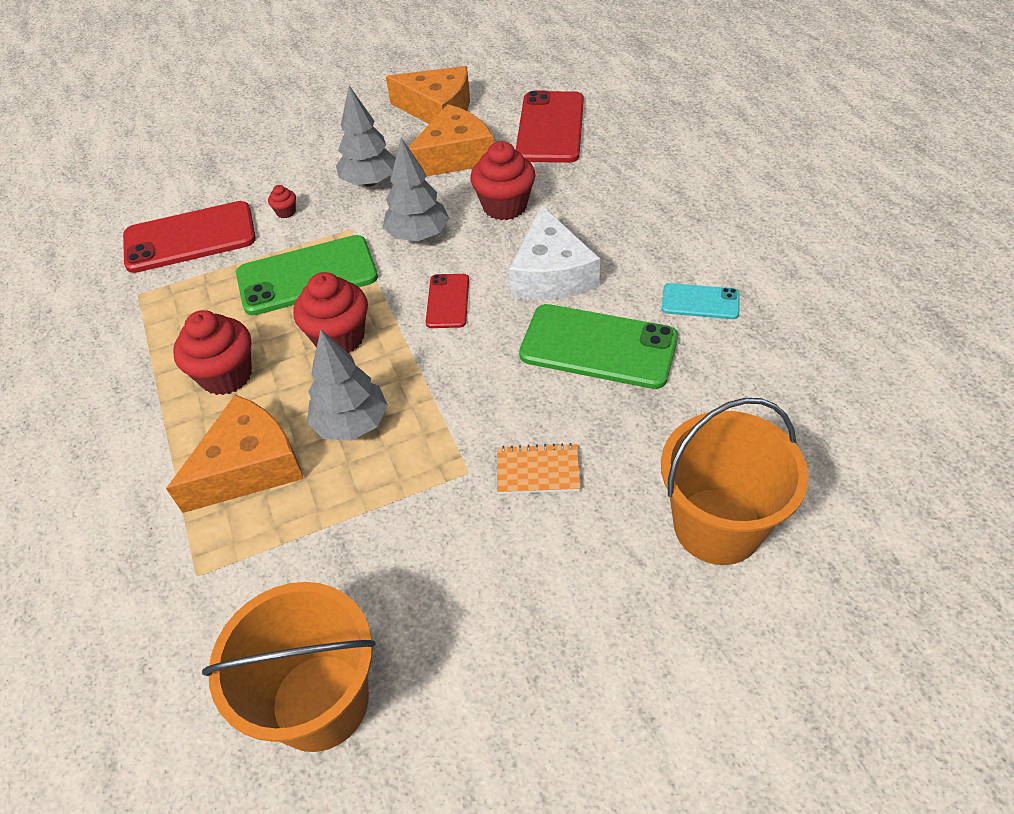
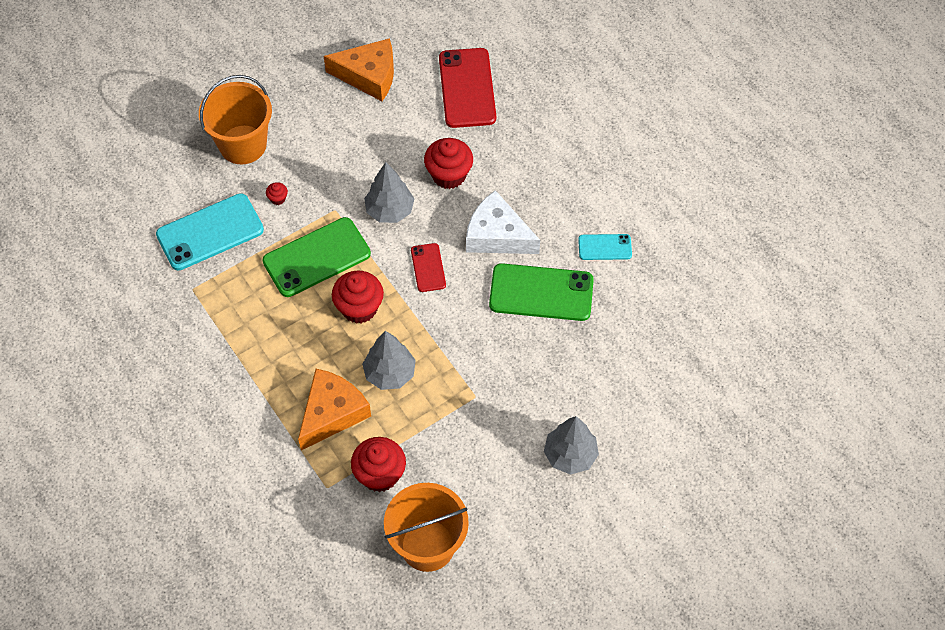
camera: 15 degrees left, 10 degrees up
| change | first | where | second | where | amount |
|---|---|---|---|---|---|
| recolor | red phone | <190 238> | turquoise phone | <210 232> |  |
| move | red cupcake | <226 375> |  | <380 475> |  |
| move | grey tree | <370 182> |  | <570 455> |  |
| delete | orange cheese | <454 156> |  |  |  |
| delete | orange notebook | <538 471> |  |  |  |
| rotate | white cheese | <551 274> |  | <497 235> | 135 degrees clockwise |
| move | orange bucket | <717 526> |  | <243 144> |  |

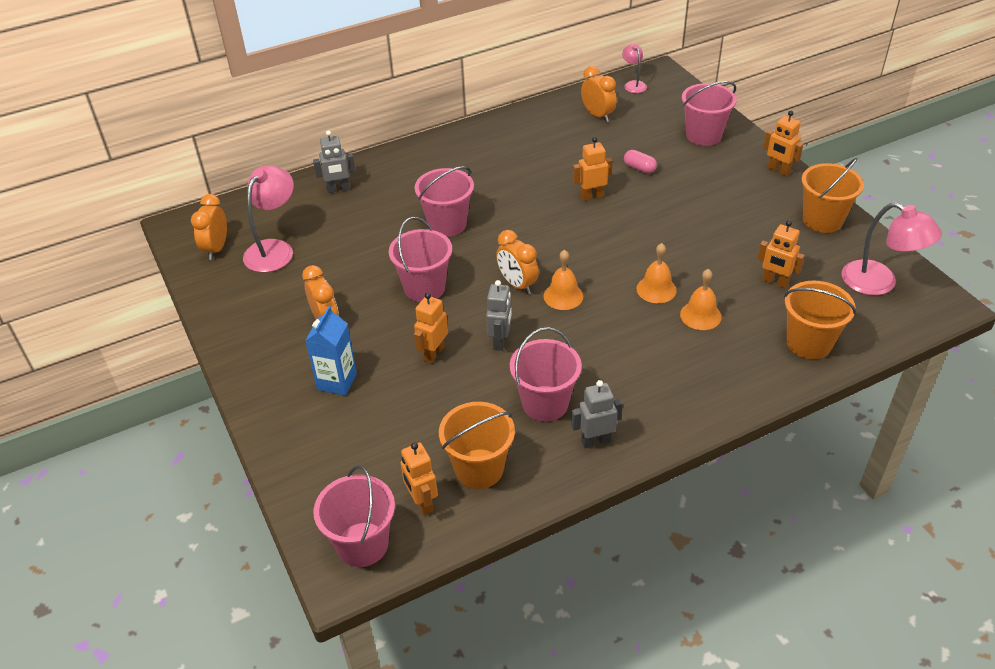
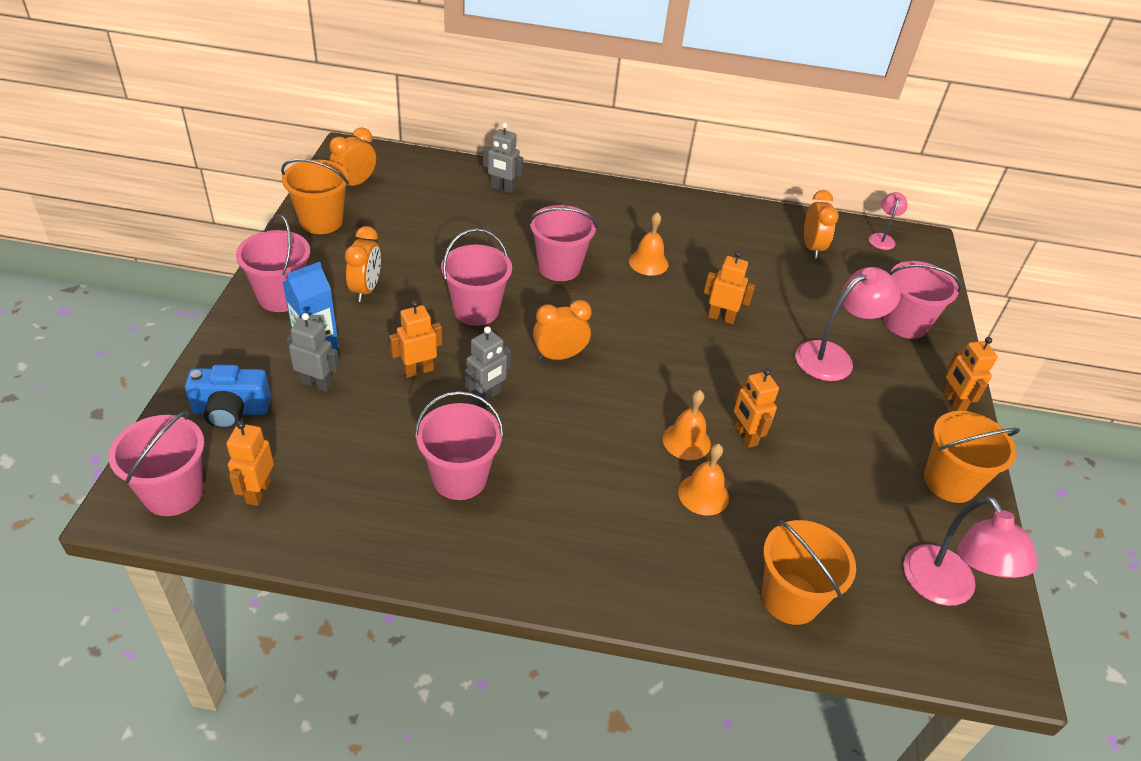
camera: 30 degrees right, 0 degrees up
| change | first | where | second | where | amount |
|---|---|---|---|---|---|
| move | pink lamp | <274 249> |  | <833 357> |  |
| move | orange bucket | <479 469> |  | <321 221> |  |
| rotate | orange clock | <517 284> |  | <559 356> | 75 degrees clockwise |
| move | orange bell | <563 296> |  | <648 262> |  |
| move | grey robot | <595 441> |  | <317 384> |  |
| delete | pink capsule | <639 168> |  |  |  |
| move | orange robot | <775 282> |  | <745 436> |  |
| insert |  |  | blue camera | <231 410> |  |
| insert |  |  | pink bucket | <281 297> |  |

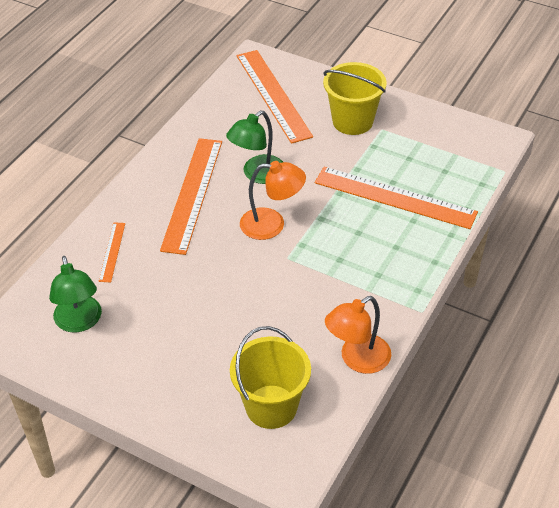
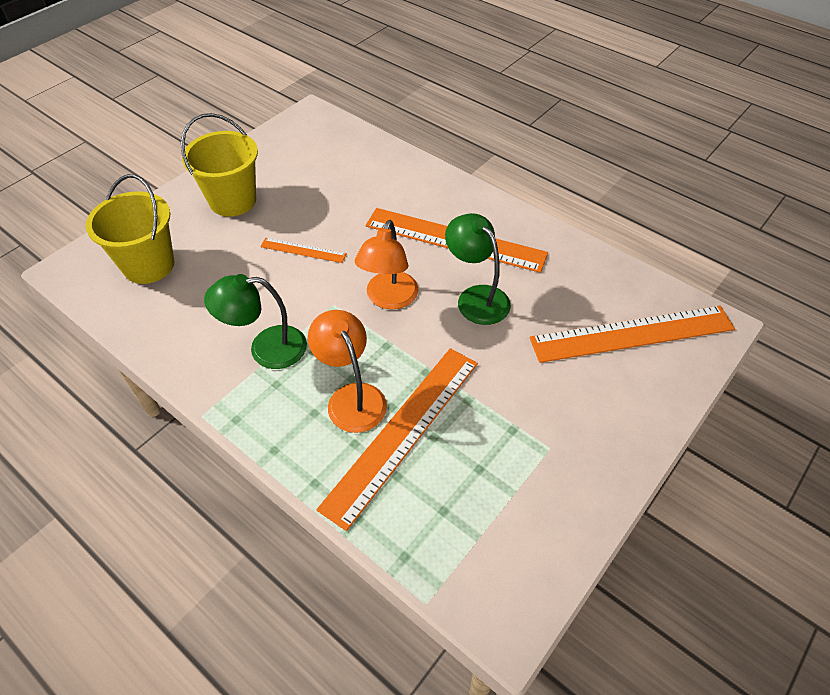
camera: 100 degrees right, 5 degrees up
| change | first | where | second | where | amount |
|---|---|---|---|---|---|
| move | green lamp | <79 322> |  | <266 348> |  |
| move | orange ruler | <112 252> |  | <303 250> |  |
| move | yellow bucket | <352 121> |  | <233 201> |  |
| move | orange lamp | <357 359> |  | <351 397> |  |

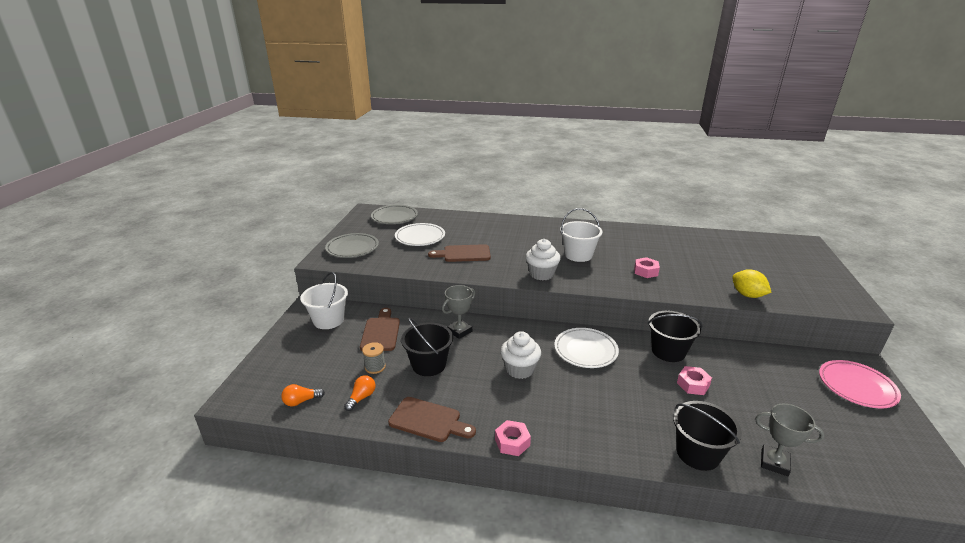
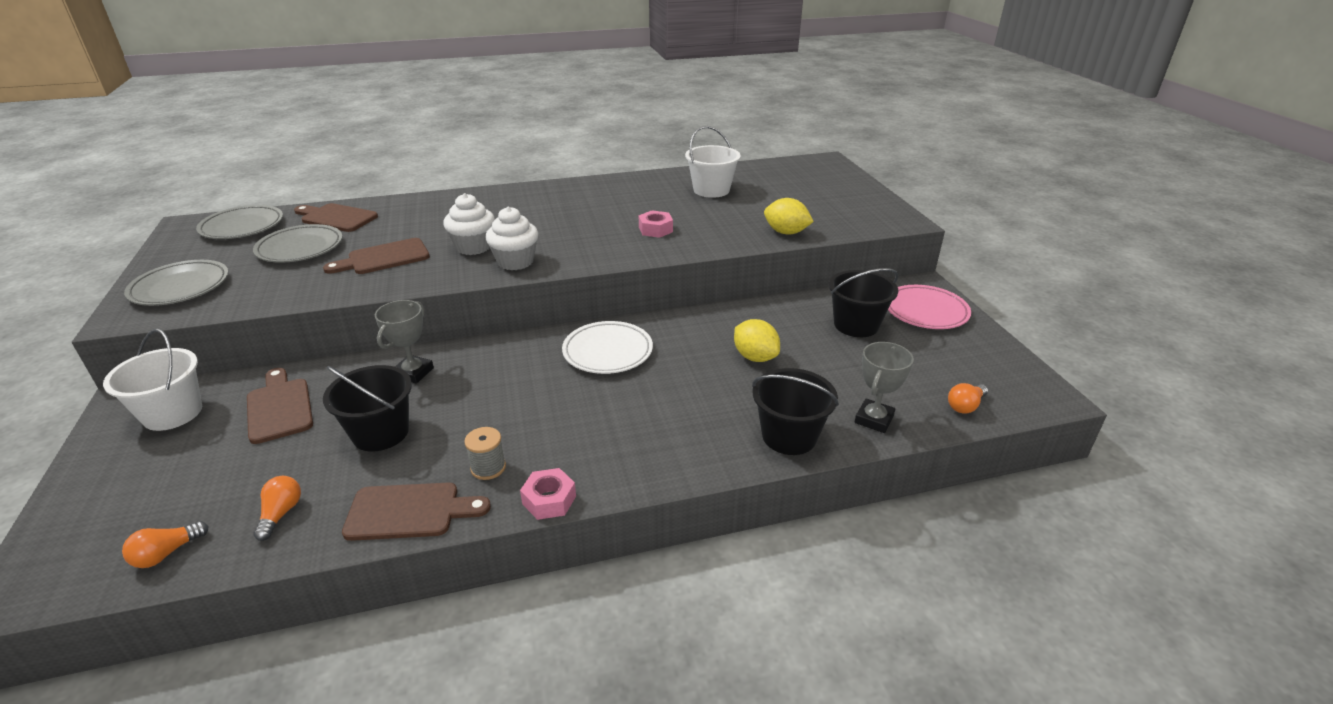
camera: 25 degrees left, 5 degrees up
| change | first | where | second | where | amount |
|---|---|---|---|---|---|
| move | grey spool | <375 367> |  | <488 467> |  |
| recolor | white plate | <420 237> | grey plate | <300 248> |  |
| move | white cupcake | <520 369> |  | <473 247> |  |
| move | white bucket | <578 255> |  | <711 190> |  |
| move | black bucket | <668 351> |  | <856 325> |  |
| replace | pink nut | <693 384> | yellow lemon | <755 357> |  |
| rotate | grey trophy | <774 463> |  | <874 419> | 60 degrees counterclockwise |
| insert |  |  | brown cutting board | <336 218> |  |
| insert |  |  | orange light bulb | <965 406> |  |

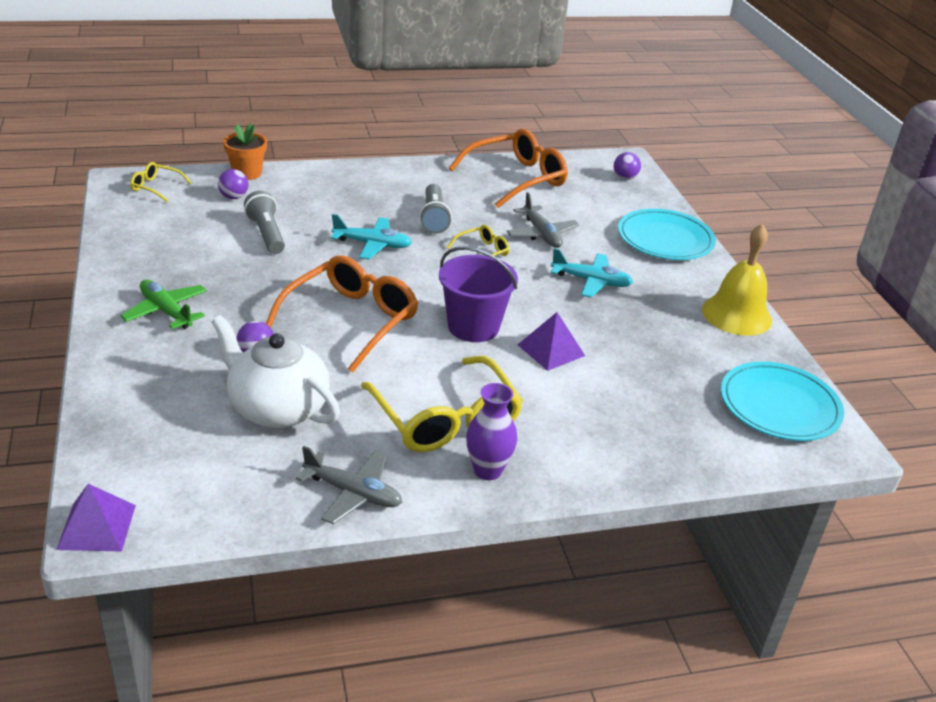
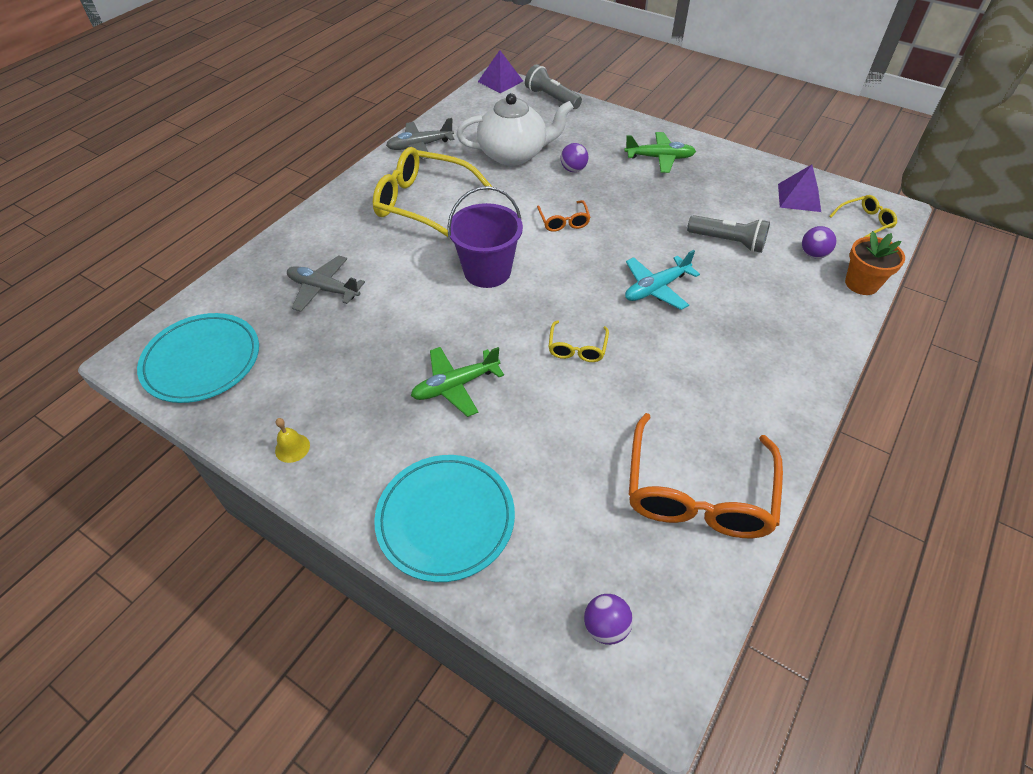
camera: 140 degrees right, 15 degrees up
| change | first | where | second | where | amount |
|---|---|---|---|---|---|
| resize | orange glasses | <351 320> |  | <563 221> | x0.47 |
| move | grey flashlight | <434 218> |  | <551 98> |  |
| delete | purple vase | <487 470> |  |  |  |
| move | grey plane | <541 234> |  | <324 289> |  |
| move | purple pyramid | <551 350> |  | <799 197> |  |
| recolor | turquoise plane | <591 281> | green plane | <455 386> |  |
| resize | yellow bell | <736 315> |  | <292 448> | x0.41 |

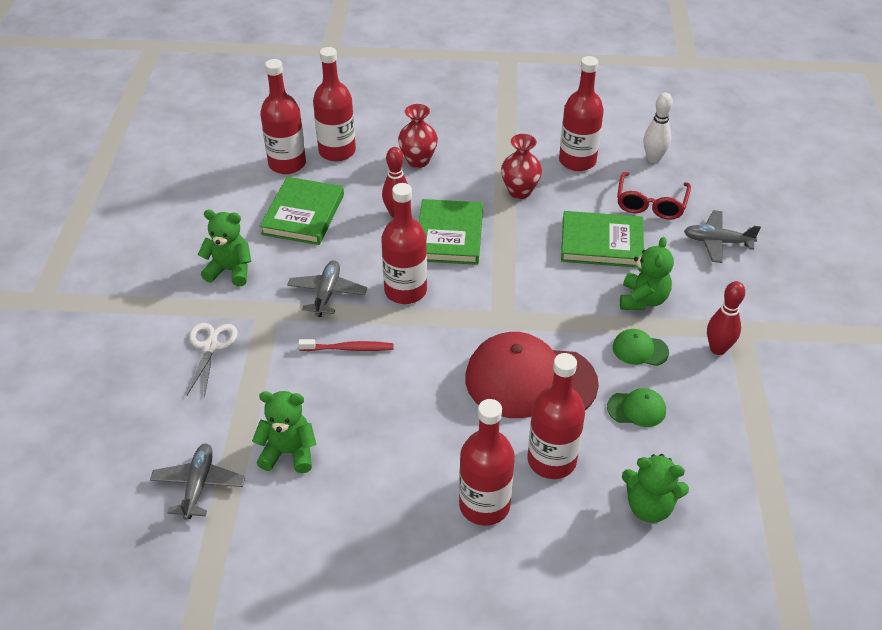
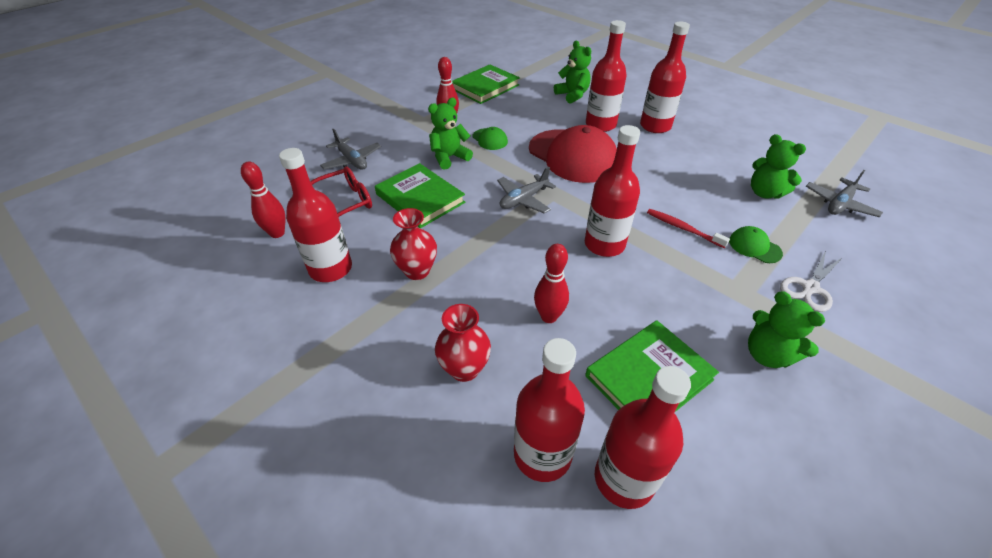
camera: 140 degrees left, 0 degrees up
| change | first | where | second | where | amount |
|---|---|---|---|---|---|
| move | grey plane | <327 293> |  | <523 199> |  |
| move | green book | <449 235> |  | <485 87> |  |
| move | green cap | <636 409> |  | <754 247> |  |
| recolor | white bowling pin | <653 159> | red bowling pin | <277 233> |  |

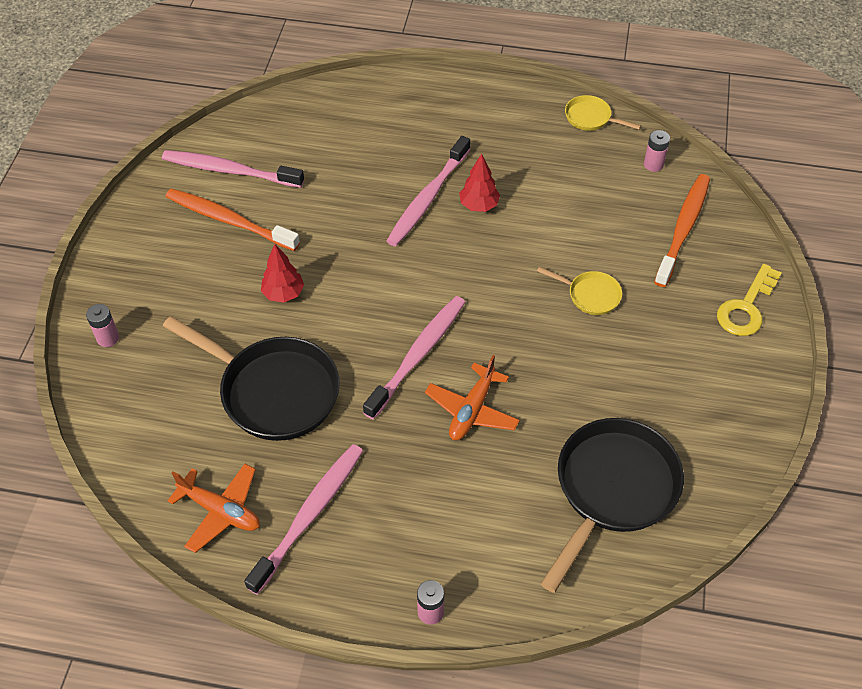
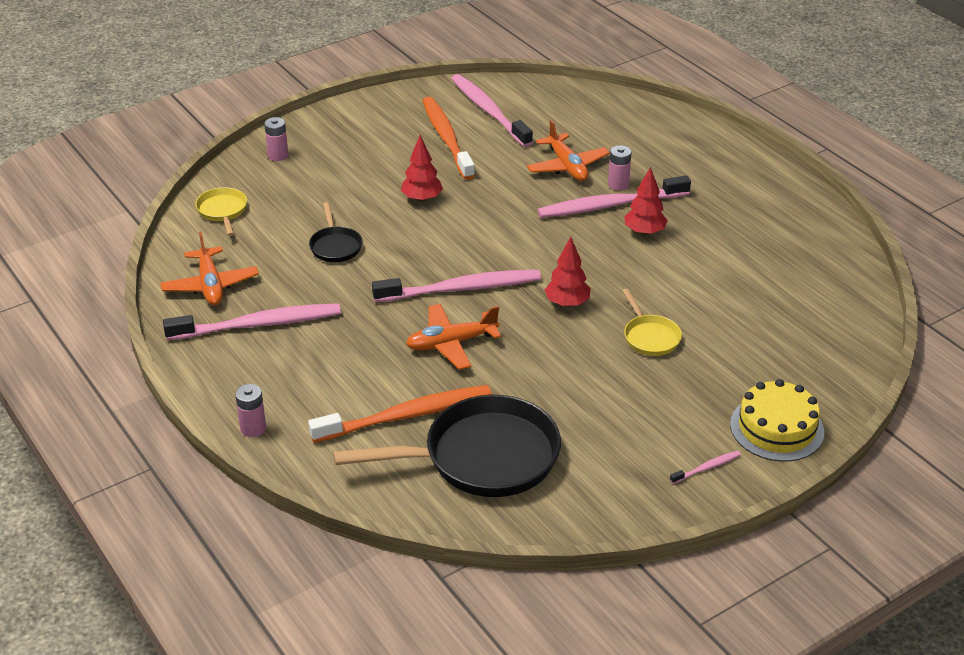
camera: 45 degrees right, 15 degrees down
| change | first | where | second | where | amount |
|---|---|---|---|---|---|
| resize | black pan | <273 391> |  | <335 246> | x0.47 |
| move | yellow pan | <591 118> |  | <223 211> |  |
| move | pink battery | <653 164> |  | <618 184> |  |
| move | orange toothbrush | <683 229> |  | <406 416> |  |
| replace | yellow key | <746 307> | yellow cake | <776 428> |  |
| insert |  |  | orange plane | <567 166> |  |
| insert |  |  | red tree | <567 303> |  |
| insert |  |  | pink toothbrush | <707 468> |  |

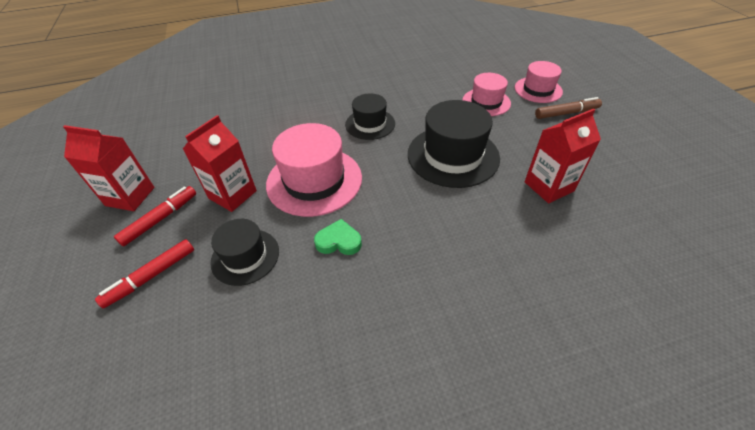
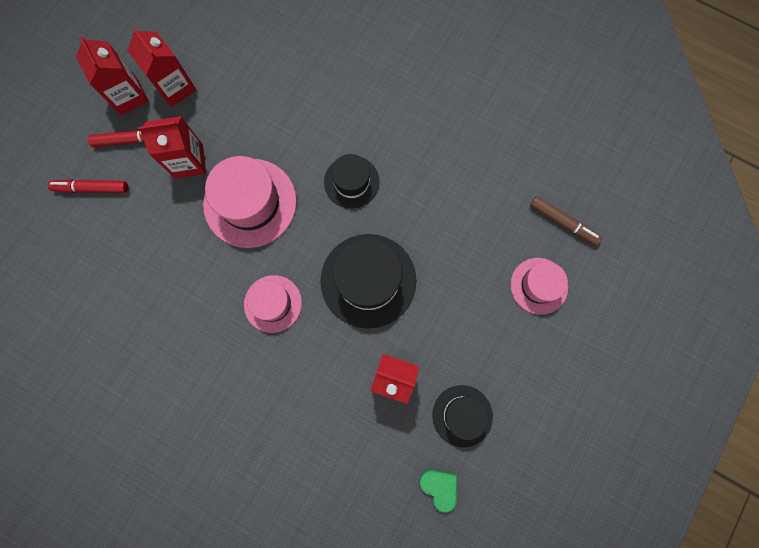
camera: 45 degrees right, 30 degrees up
| change | first | where | second | where | amount |
|---|---|---|---|---|---|
| move | black hat | <245 256> |  | <462 415> |  |
| move | green heart | <339 241> |  | <439 487> |  |
| move | pink hat | <486 102> |  | <273 303> |  |
| move | brown marker | <566 113> |  | <563 222> |  |
| insert |  |  | red carton | <175 87> |  |

